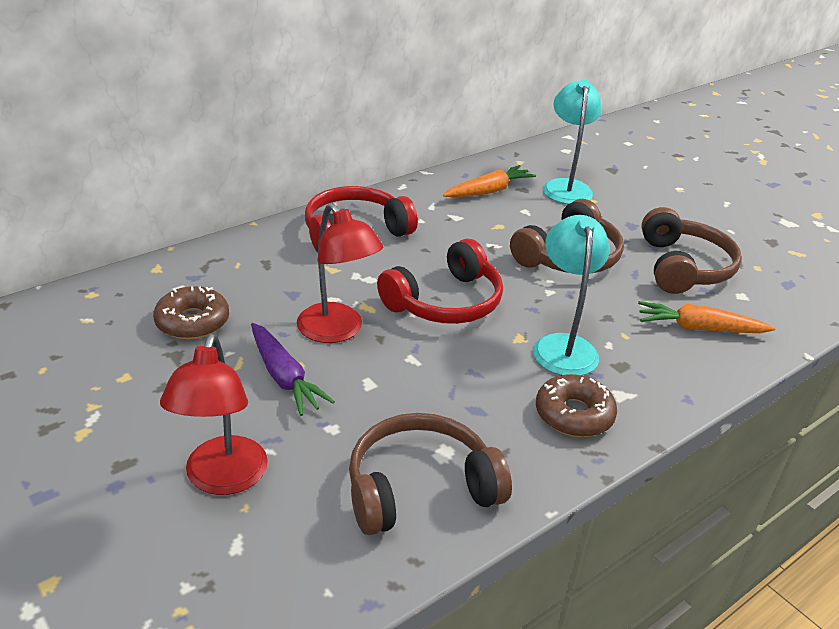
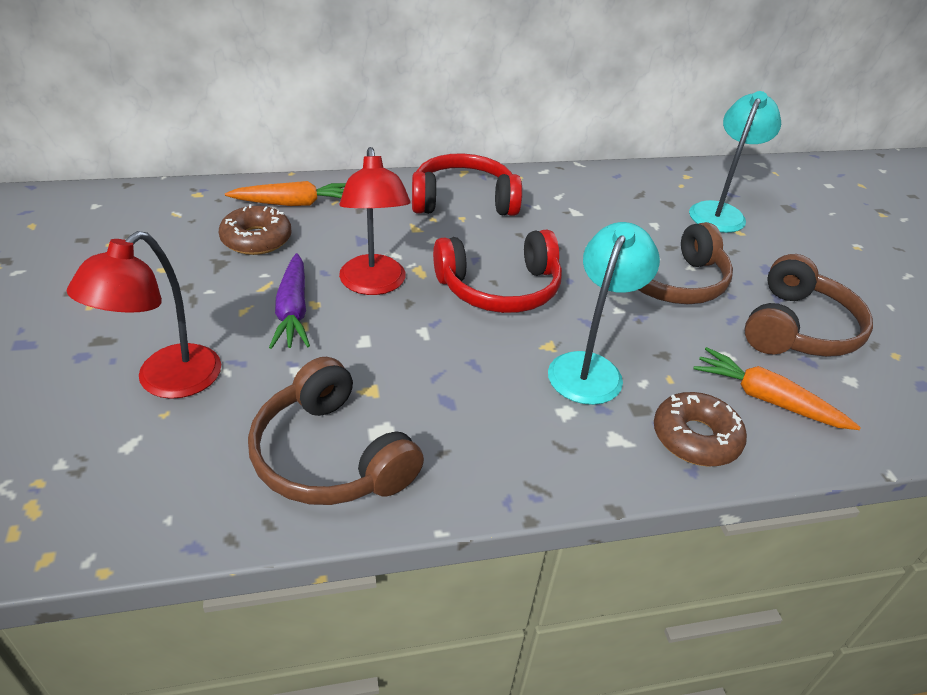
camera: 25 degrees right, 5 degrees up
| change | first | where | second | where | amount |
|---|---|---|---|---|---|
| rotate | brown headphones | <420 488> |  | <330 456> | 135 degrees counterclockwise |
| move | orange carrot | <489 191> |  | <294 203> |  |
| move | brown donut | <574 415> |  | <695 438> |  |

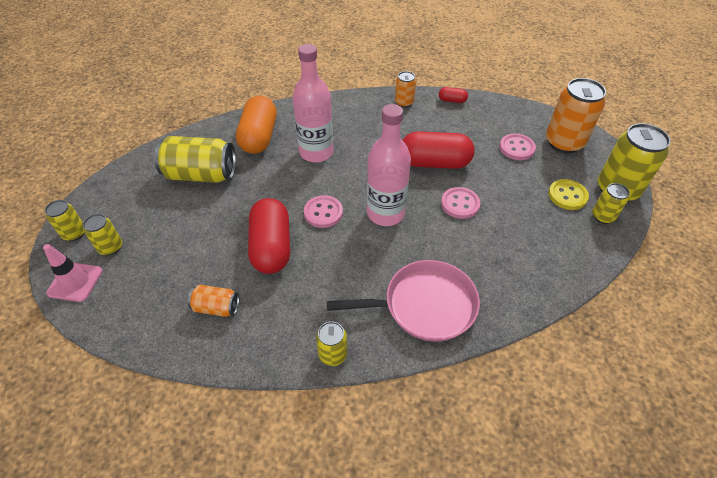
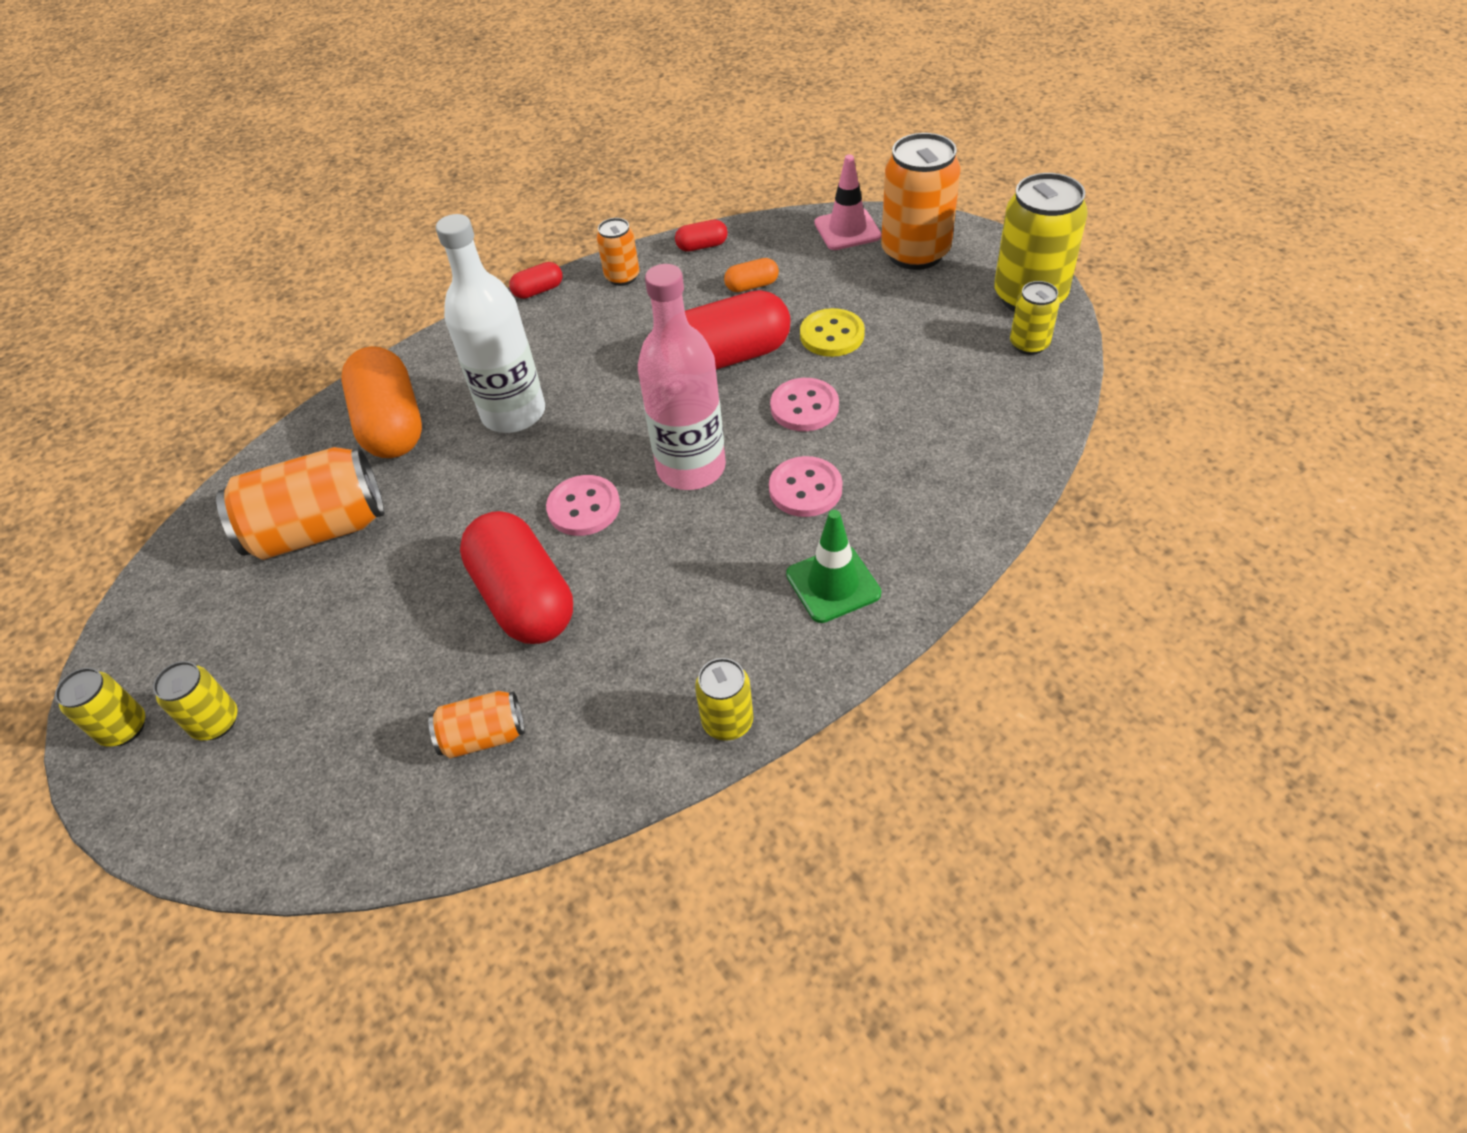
camera: 20 degrees left, 0 degrees up
| change | first | where | second | where | amount |
|---|---|---|---|---|---|
| move | pink traffic cone | <75 282> |  | <847 230> |  |
| recolor | yellow can | <201 175> | orange can | <319 529> |  |
| recolor | pink bottle | <316 152> | white bottle | <514 413> |  |
| replace | pink pan | <425 305> | green traffic cone | <833 584> |  |
| move | pink button | <516 148> |  | <805 489> |  |
| move | yellow button | <567 195> |  | <832 335> |  |
| insert |  |  | red capsule | <538 291> |  |
| insert |  |  | orange capsule | <752 286> |  |

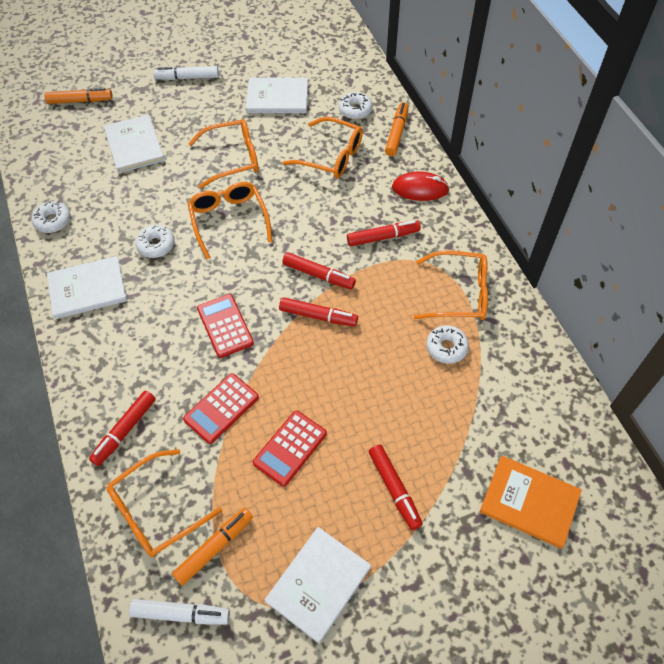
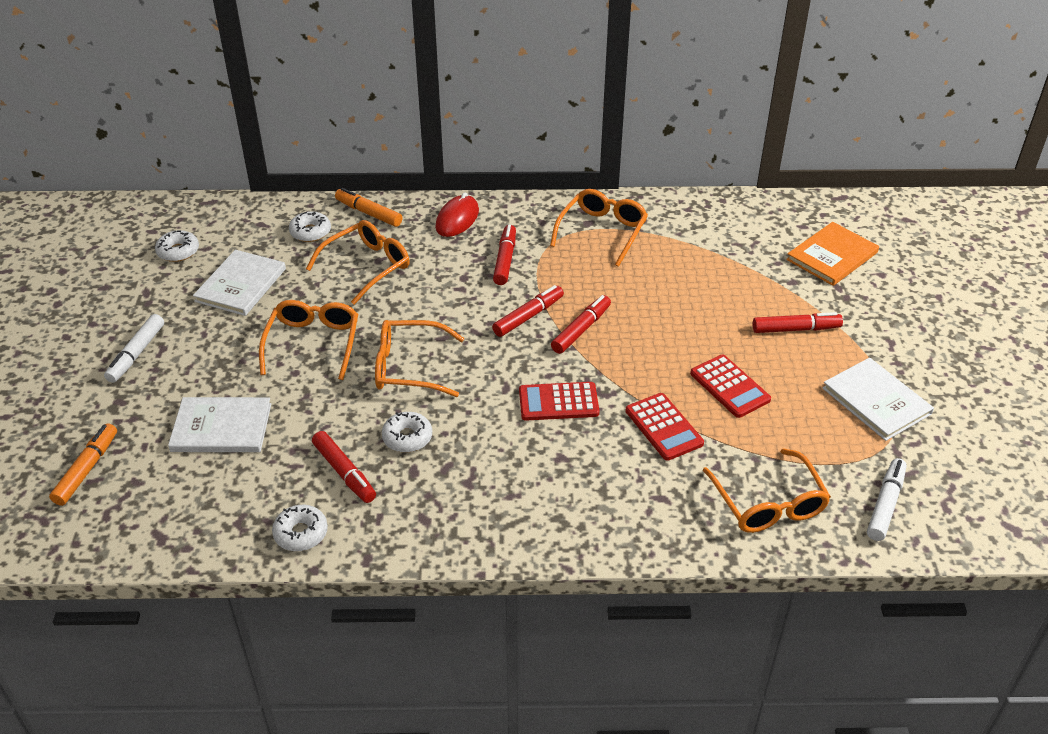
camera: 70 degrees left, 15 degrees down
| change | first | where | second | where | amount |
|---|---|---|---|---|---|
| delete | white book | <88 289> |  |  |  |
| move | red marker | <125 430> |  | <344 472> |  |
| delete | orange marker | <214 548> |  |  |  |
| move | white donut | <446 347> |  | <178 251> |  |

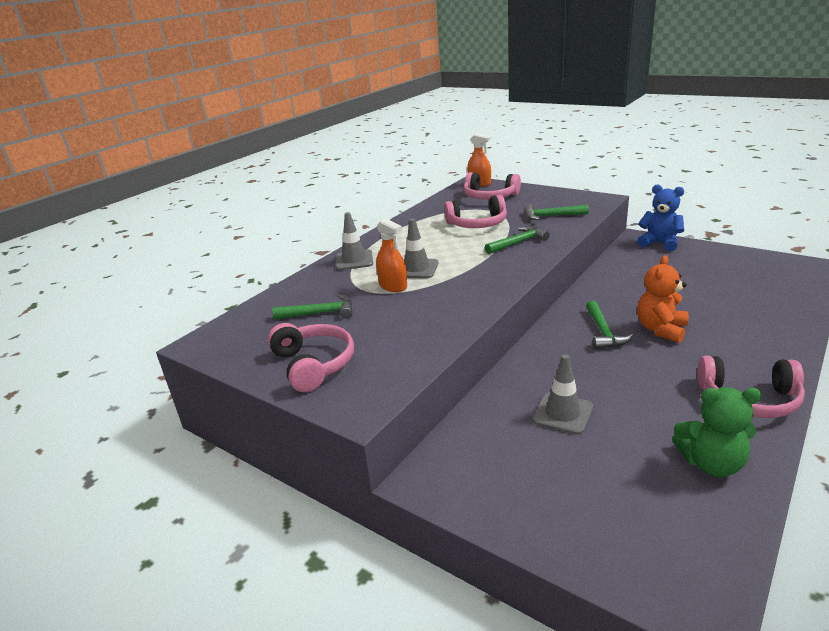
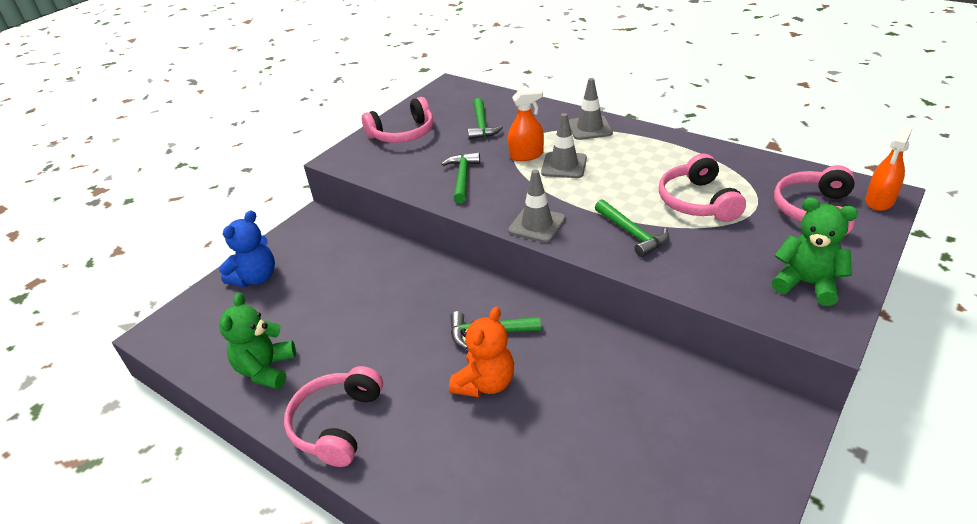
camera: 90 degrees right, 10 degrees up
| change | first | where | second | where | amount |
|---|---|---|---|---|---|
| rotate | orange spray bottle | <393 286> |  | <526 155> | 150 degrees counterclockwise |
| move | green hammer | <551 216> |  | <462 178> |  |
| move | grey traffic cone | <562 413> |  | <537 225> |  |
| move | blue teddy bear | <660 243> |  | <256 278> |  |
| rotate | orange teddy bear | <661 329> |  | <485 383> | 90 degrees clockwise |
| insert |  |  | green teddy bear | <806 284> |  |

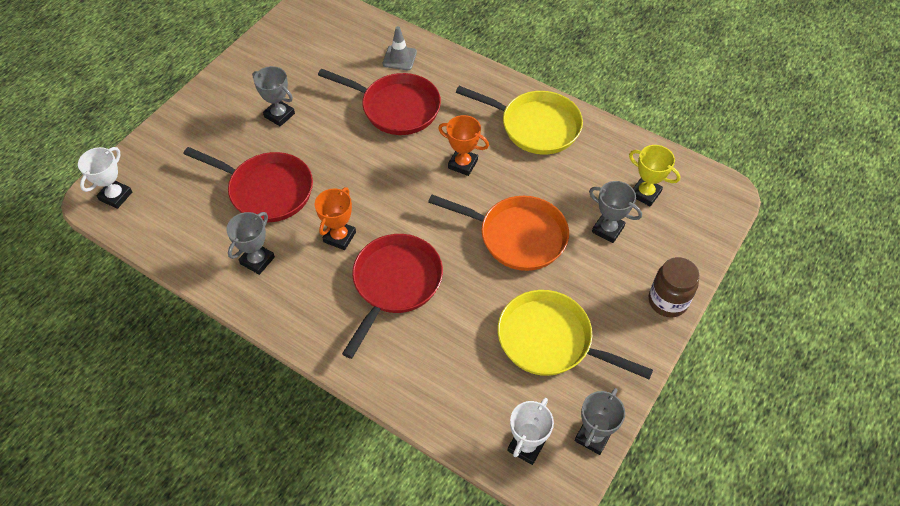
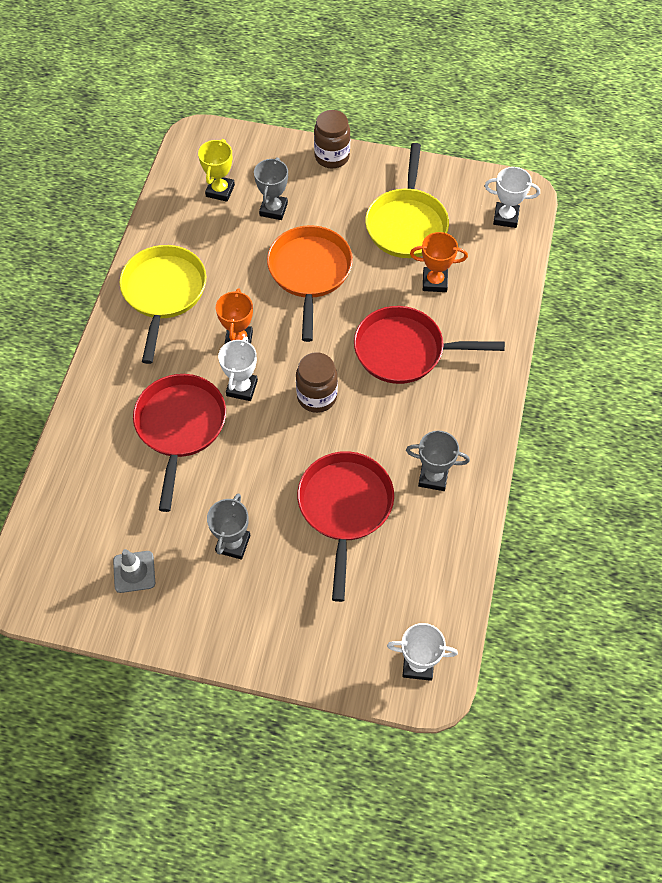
camera: 110 degrees left, 5 degrees up
| change | first | where | second | where | amount |
|---|---|---|---|---|---|
| move | orange trophy | <339 237> |  | <434 282> |  |
| move | grey traffic cone | <399 58> |  | <134 572> |  |
| delete | grey trophy | <593 436> |  |  |  |
| insert |  |  | white trophy | <242 388> |  |
| insert |  |  | brown jar | <317 397> |  |

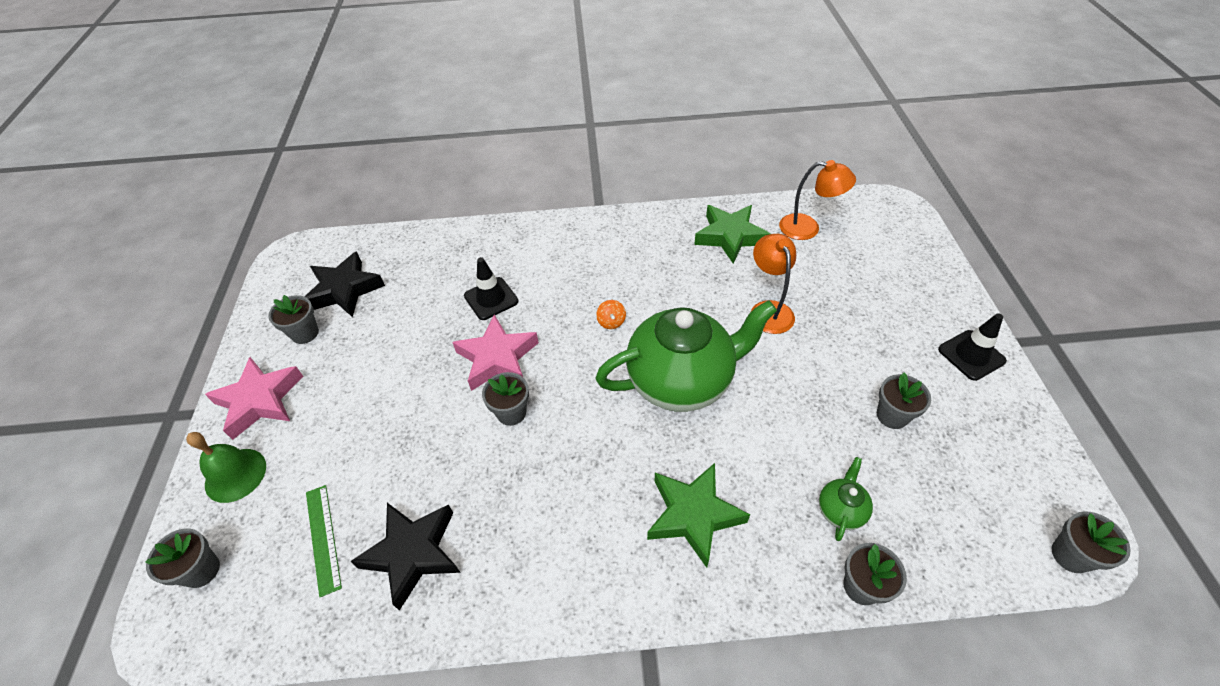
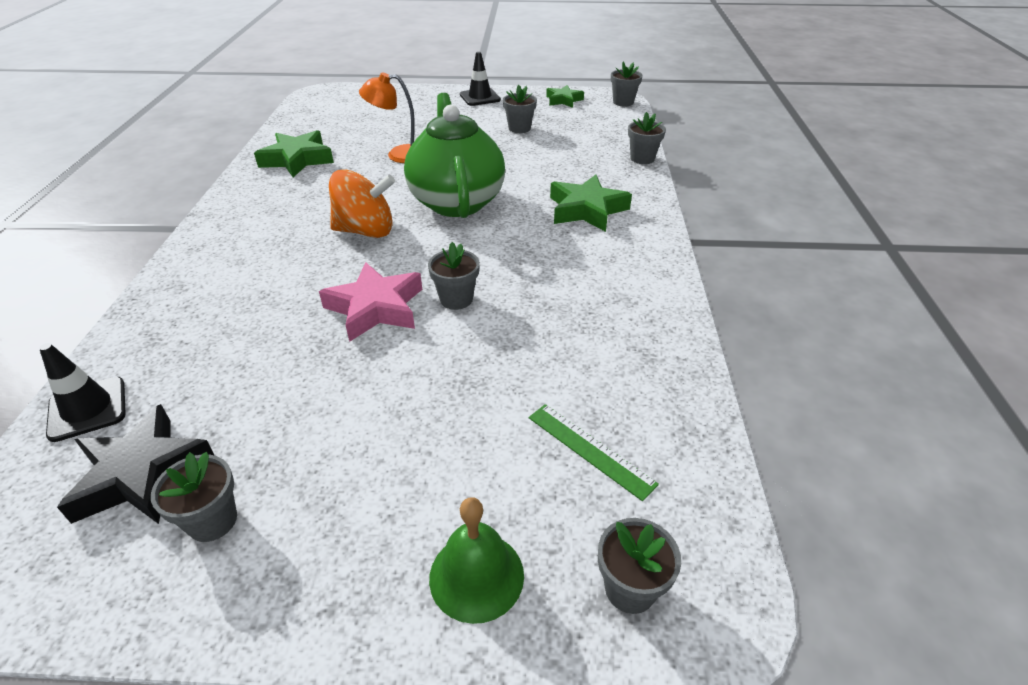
camera: 85 degrees left, 10 degrees down
| change | first | where | second | where | amount |
|---|---|---|---|---|---|
| delete | pink star | <260 400> |  |  |  |
| rotate | green ruler | <323 538> |  | <590 450> | 60 degrees clockwise |
| delete | black star | <413 553> |  |  |  |
| move | black traffic cone | <491 299> |  | <87 409> |  |
| resize | orange spinning top | <611 322> |  | <366 231> | x2.41 |
| delete | orange lamp | <808 228> |  |  |  |
| delete | green teapot | <840 510> |  |  |  |
| insert |  |  | green star | <563 100> |  |

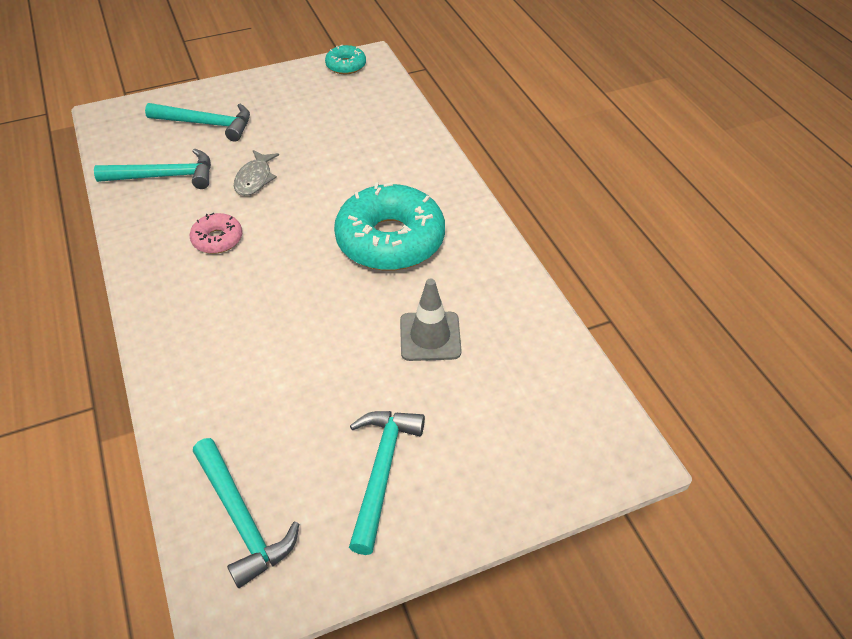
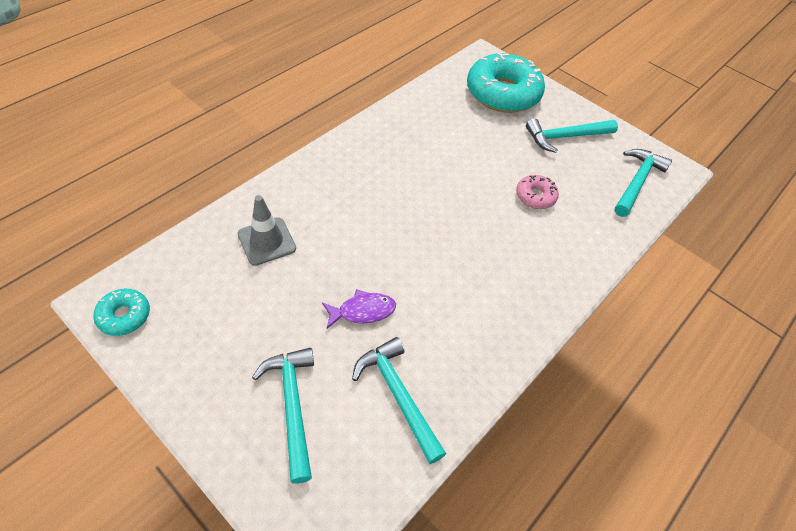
camera: 120 degrees left, 5 degrees up
| change | first | where | second | where | amount |
|---|---|---|---|---|---|
| move | pink donut | <217 239> |  | <535 196> |  |
| recolor | grey fish | <255 179> | purple fish | <363 311> |  |
| move | turquoise donut | <390 240> |  | <503 93> |  |
| move | grey traffic cone | <430 336> |  | <266 241> |  |

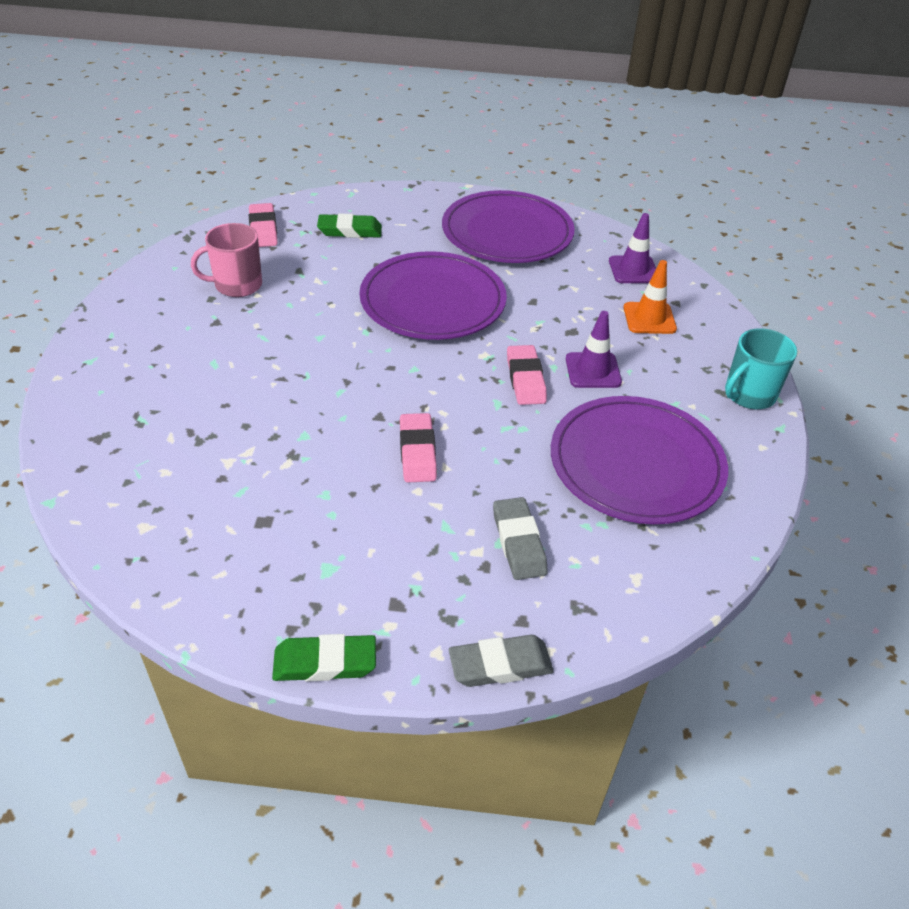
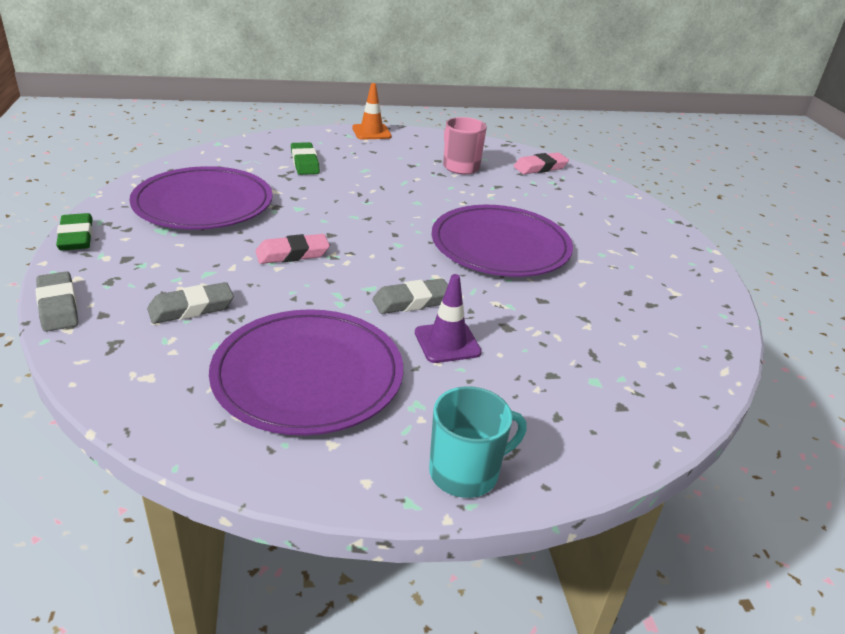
camera: 75 degrees right, 10 degrees down
| change | first | where | second | where | amount |
|---|---|---|---|---|---|
| move | green eraser | <350 231> |  | <305 162> |  |
| move | purple plate | <507 232> |  | <203 203> |  |
| recolor | pink eraser | <525 379> | grey eraser | <412 301> |  |
| delete | purple traffic cone | <633 270> |  |  |  |
| move | orange traffic cone | <649 318> |  | <371 132> |  |
| rotate | turquoise mug | <749 394> |  | <465 472> | 120 degrees clockwise |

